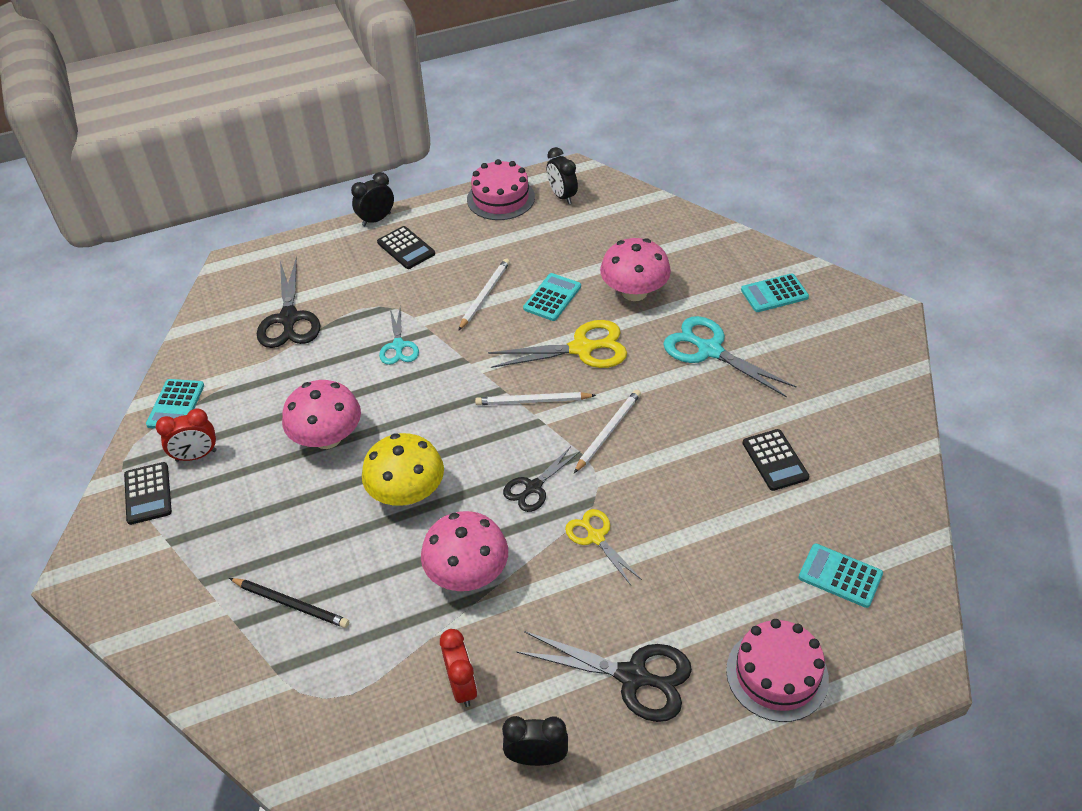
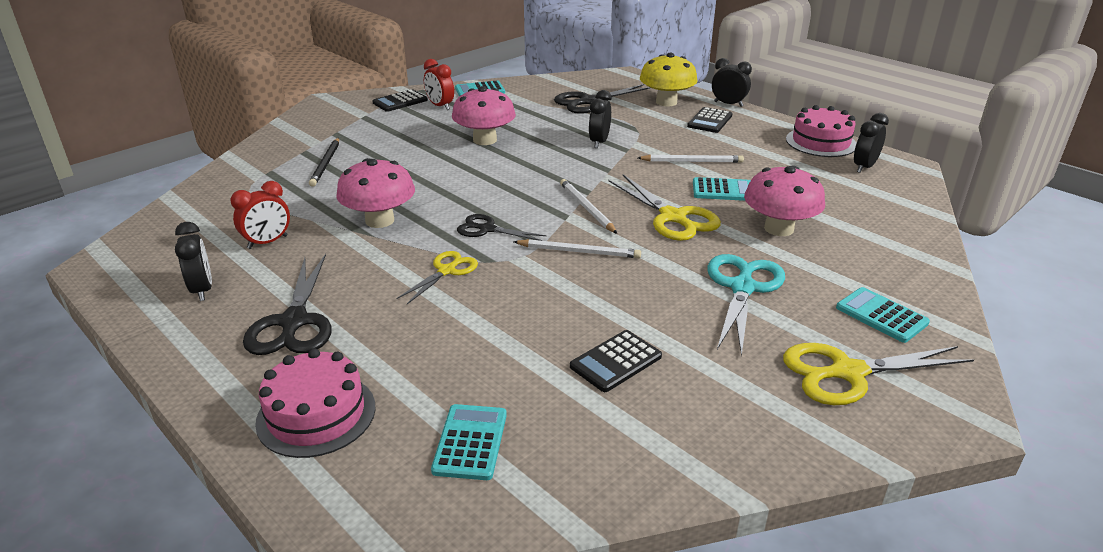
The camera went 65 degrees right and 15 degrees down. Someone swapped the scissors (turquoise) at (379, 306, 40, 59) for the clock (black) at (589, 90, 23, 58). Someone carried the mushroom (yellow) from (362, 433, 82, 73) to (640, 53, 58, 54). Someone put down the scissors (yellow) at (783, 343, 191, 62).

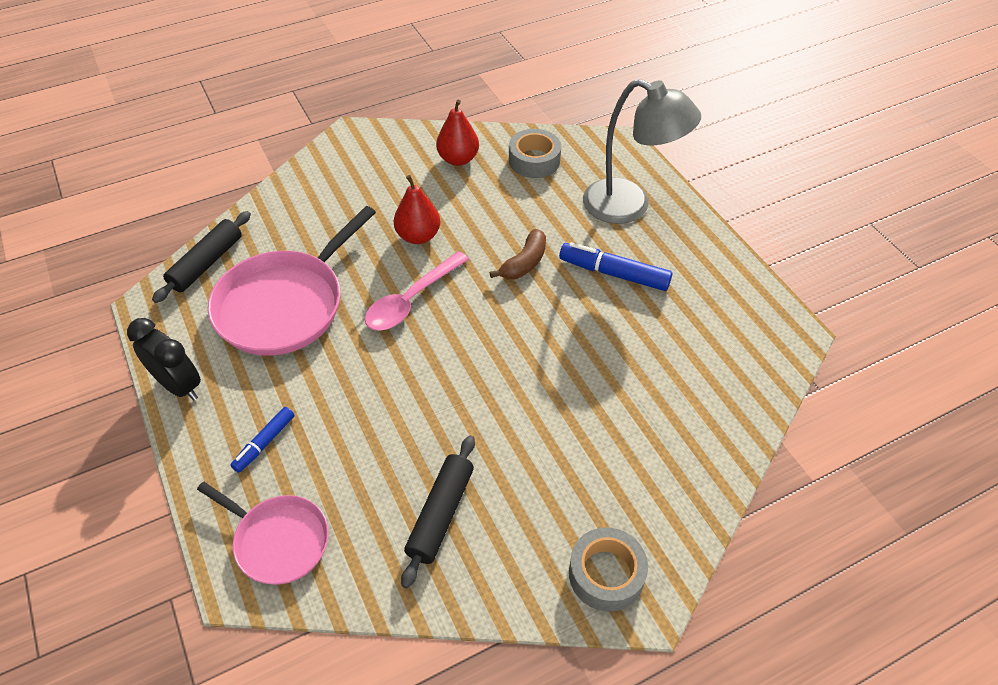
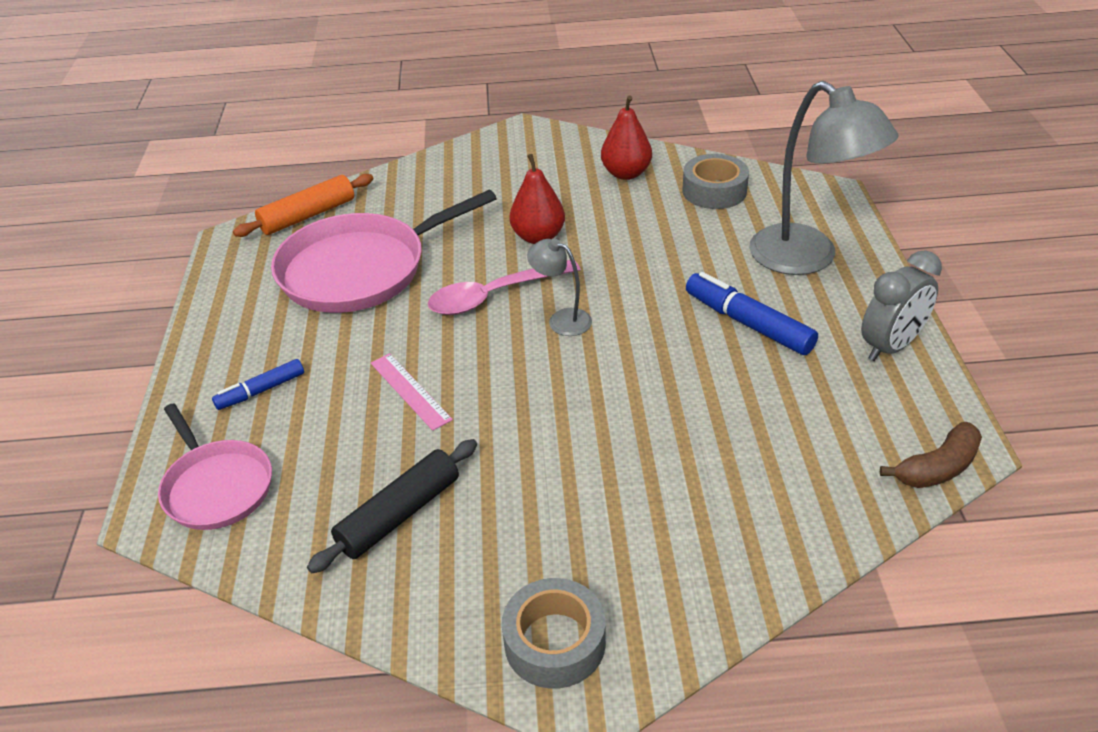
The camera went 25 degrees right and 10 degrees down. Someone repainted the rolling pin (black) at (152, 211, 99, 92), which became the rolling pin (orange) at (233, 174, 140, 63). Someone carried the banana (brown) from (489, 229, 57, 51) to (880, 422, 102, 66). Someone took away the clock (black) at (127, 318, 74, 83). Someone put down the lamp (grey) at (527, 239, 65, 97). Someone put down the clock (grey) at (861, 250, 81, 111). Someone put down the ruler (pink) at (371, 353, 82, 78).

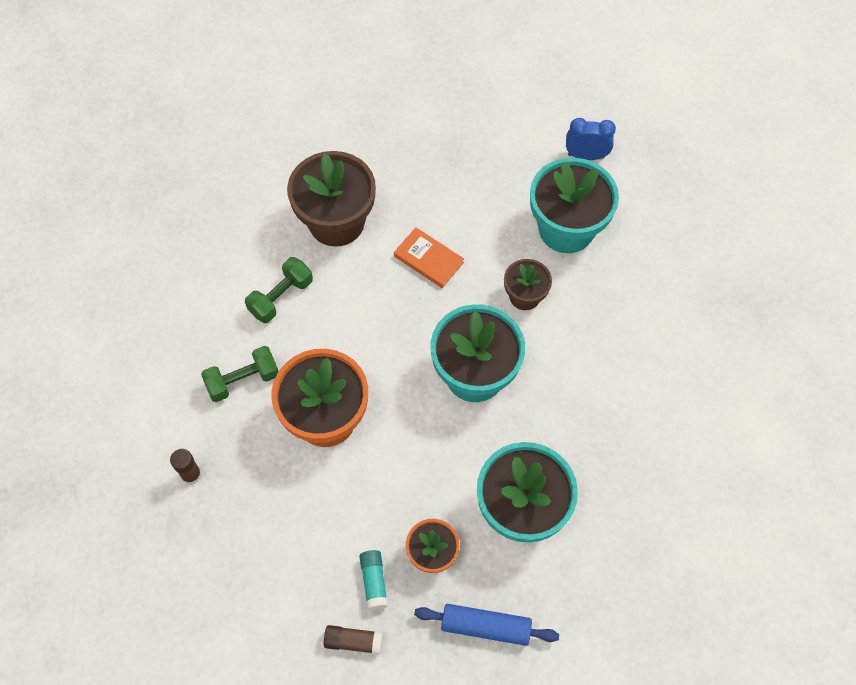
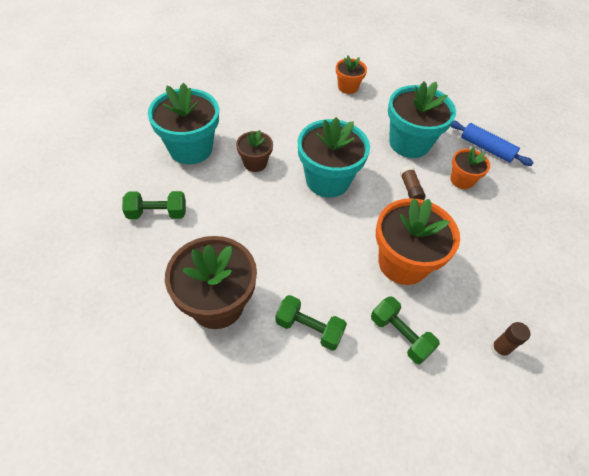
The camera went 110 degrees left and 10 degrees down. Someone took away the clock (blue) at (566, 118, 50, 42). Someone took away the book (orange) at (394, 227, 70, 61). Someone took away the glue stick (turquoise) at (359, 550, 29, 60). Someone rotated the rolling pin (blue) at (414, 604, 145, 42) by 45 degrees counterclockwise. Someone carried the glue stick (brown) from (324, 625, 59, 30) to (400, 166, 25, 34). Someone put down the flower pot (orange) at (336, 55, 31, 39). Someone put down the dumbbell (green) at (122, 191, 64, 28).

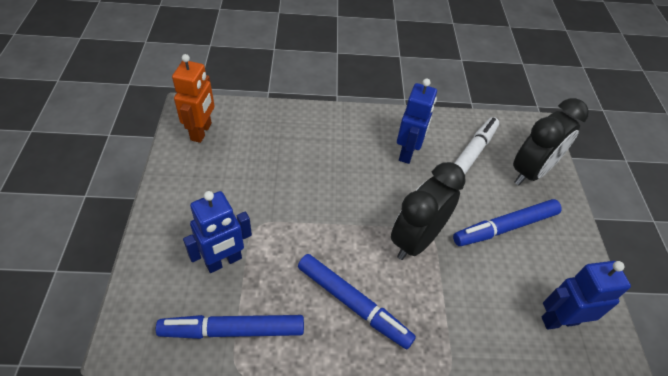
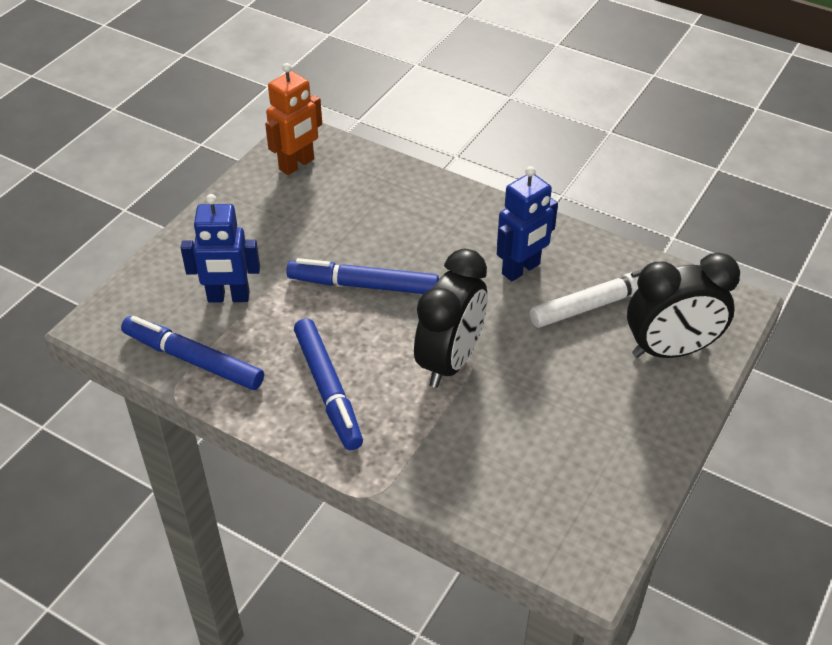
The camera went 35 degrees right and 5 degrees down. Someone rotated the clock (black) at (391, 162, 75, 98) by 135 degrees clockwise. Someone carried the marker (blue) from (453, 199, 109, 47) to (286, 258, 153, 36). Someone took away the robot (blue) at (542, 261, 89, 69).

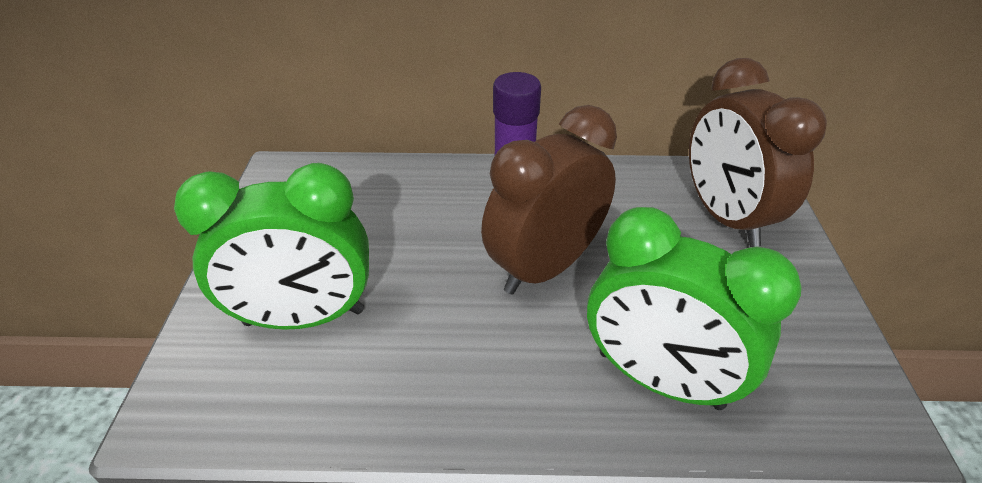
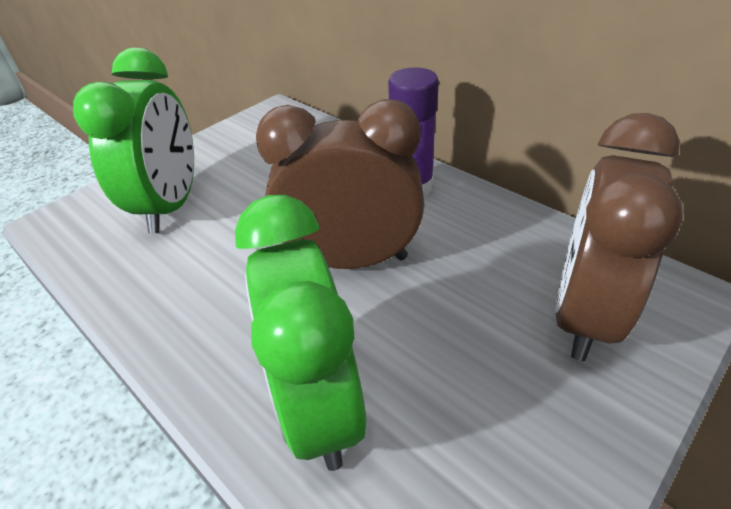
The camera went 45 degrees right and 0 degrees up. Someone rotated the clock (green) at (174, 163, 195, 167) by 120 degrees counterclockwise.

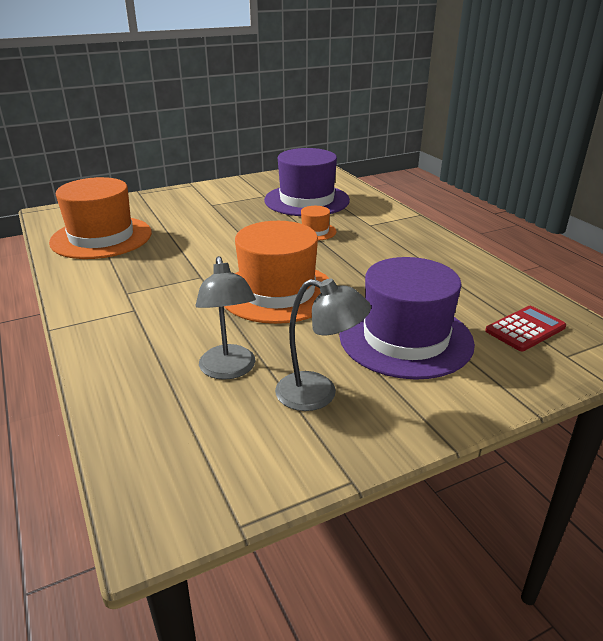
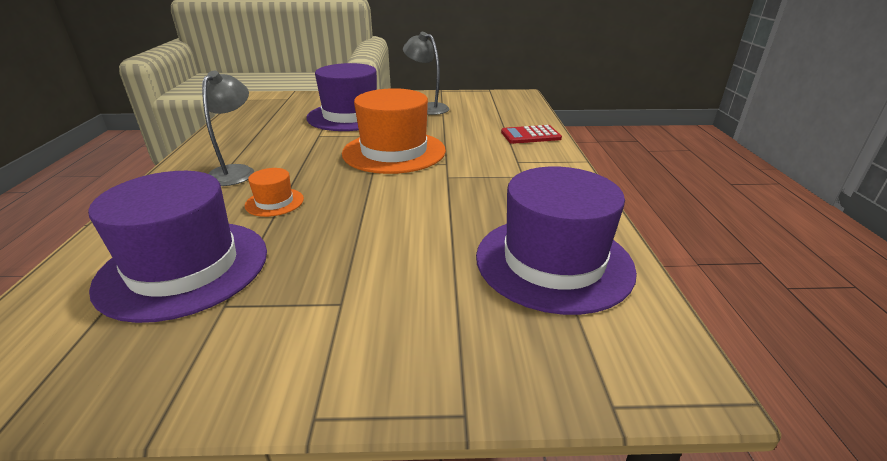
The camera went 155 degrees left and 0 degrees up. Someone repainted the hat (orange) at (49, 177, 103, 82), which became the hat (purple) at (476, 167, 161, 148). Someone carried the lamp (grey) from (195, 256, 61, 124) to (202, 70, 52, 116). Someone carried the calculator (red) from (485, 306, 81, 45) to (501, 125, 61, 19).

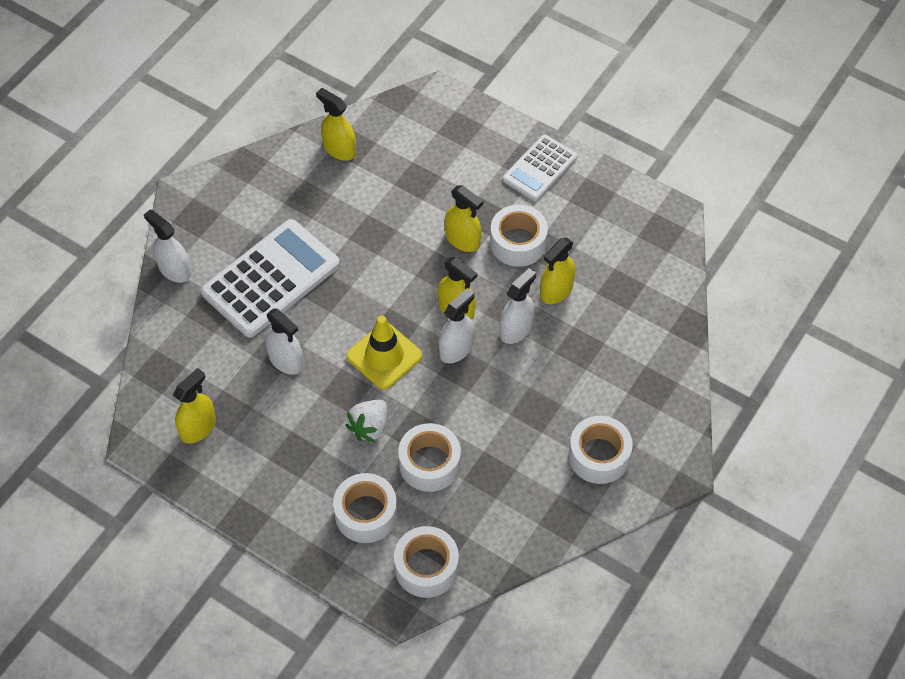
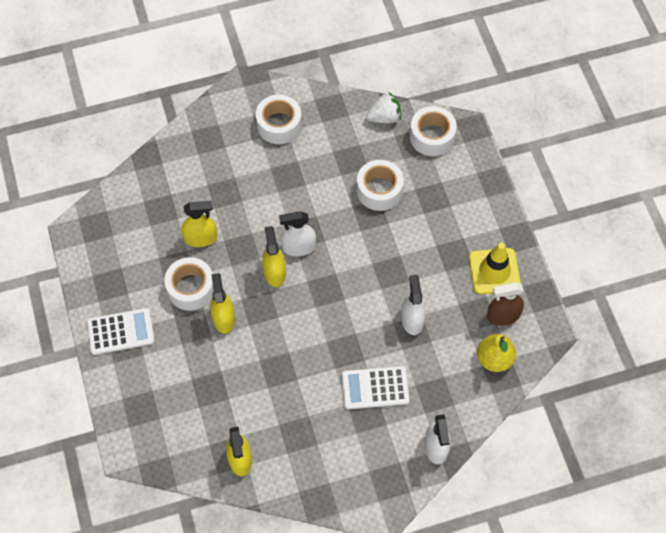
The camera went 140 degrees left and 5 degrees up. Someone scaled the calculator (white) at (201, 219, 139, 119) by 0.60. Someone took away the spray bottle (white) at (499, 268, 37, 76). Someone carried the traffic cone (yellow) from (347, 316, 75, 73) to (469, 243, 52, 51). Someone repainted the spray bottle (yellow) at (173, 368, 43, 76), which became the spray bottle (brown) at (487, 282, 37, 44). Someone carried the strawberry (white) from (345, 400, 42, 43) to (366, 92, 35, 31). Someone took away the tape (white) at (333, 473, 65, 70). Someone put down the pear (yellow) at (477, 334, 39, 38).

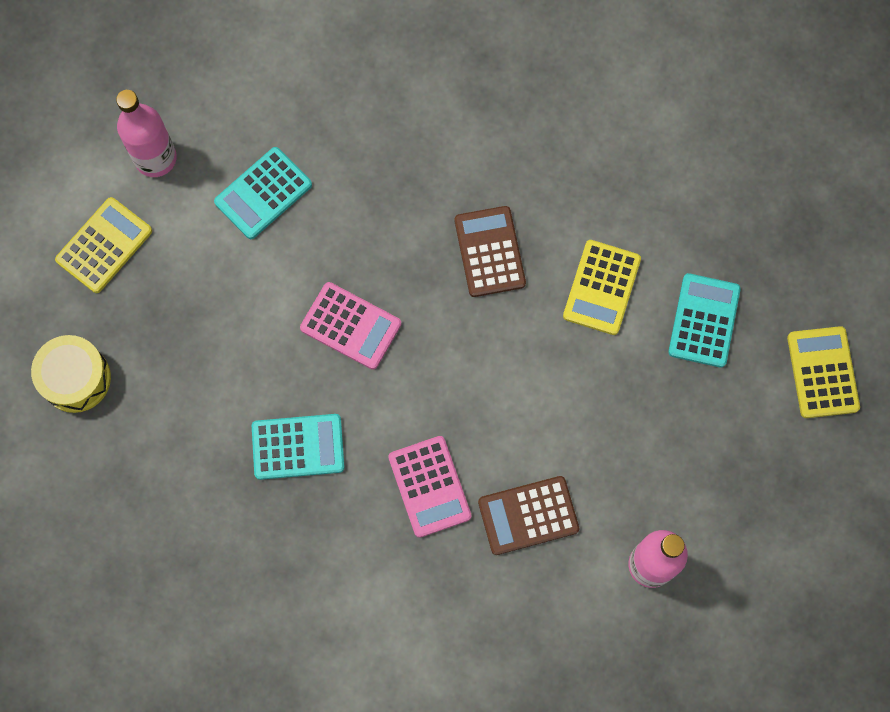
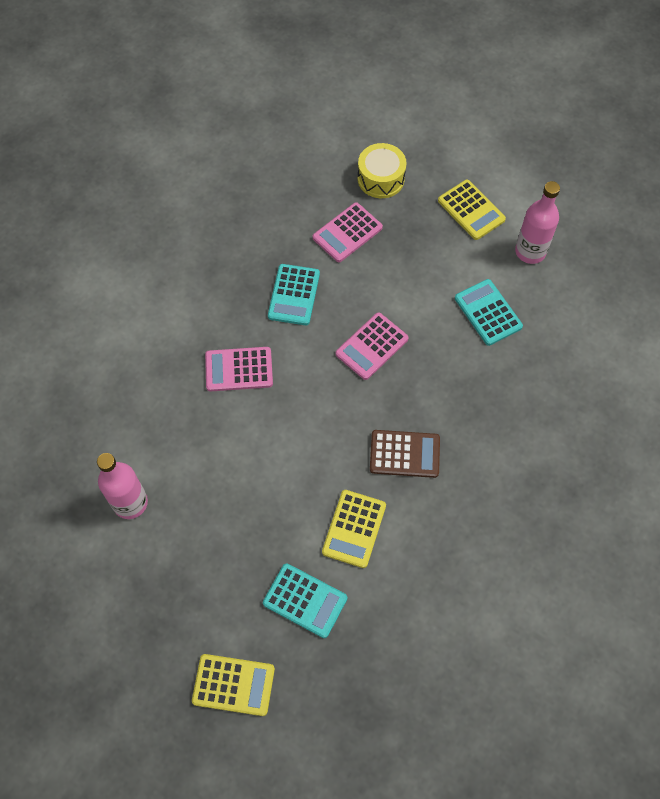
The camera went 105 degrees right and 10 degrees down. Someone rotated the calculator (yellow) at (563, 240, 78, 95) by 105 degrees counterclockwise. Someone took away the calculator (brown) at (478, 476, 101, 79). Someone put down the calculator (pink) at (313, 202, 70, 60).

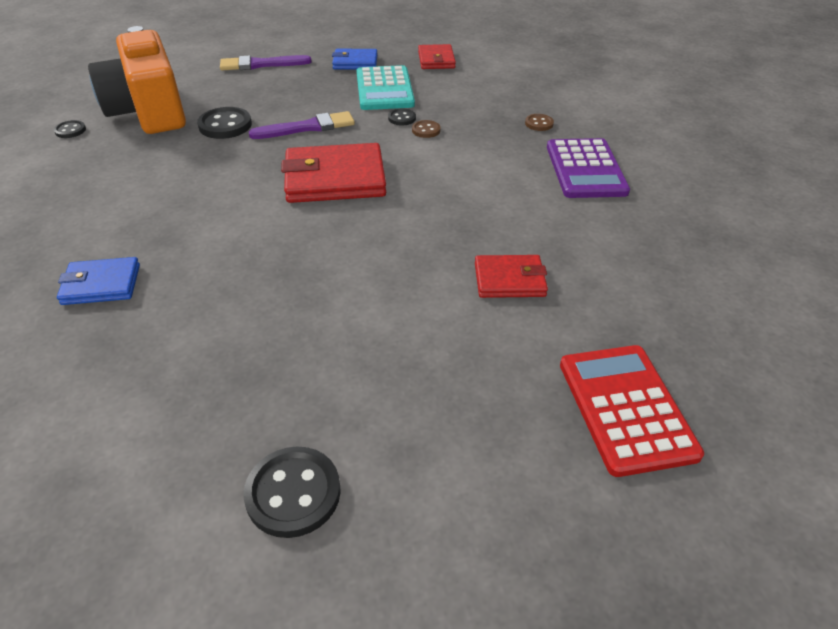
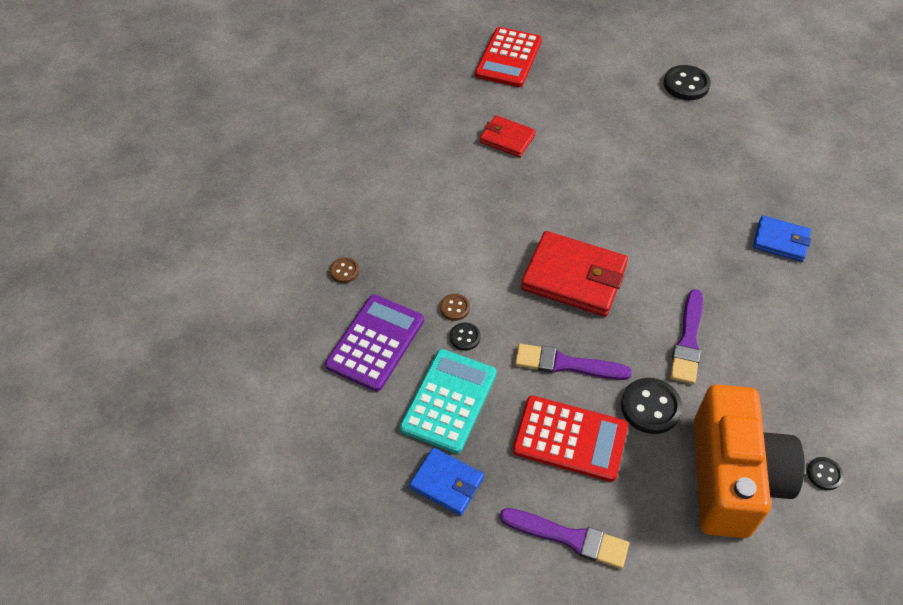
The camera went 150 degrees left and 10 degrees up. Someone took away the wallet (red) at (418, 44, 38, 25). Someone carried the calculator (purple) from (547, 138, 83, 60) to (325, 295, 99, 97). Someone put down the brush (purple) at (670, 289, 33, 95). Someone put down the calculator (red) at (513, 396, 115, 86).

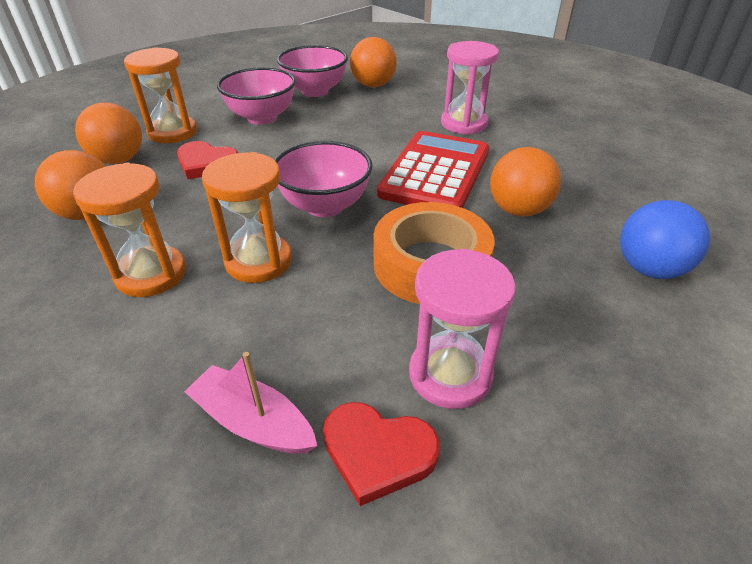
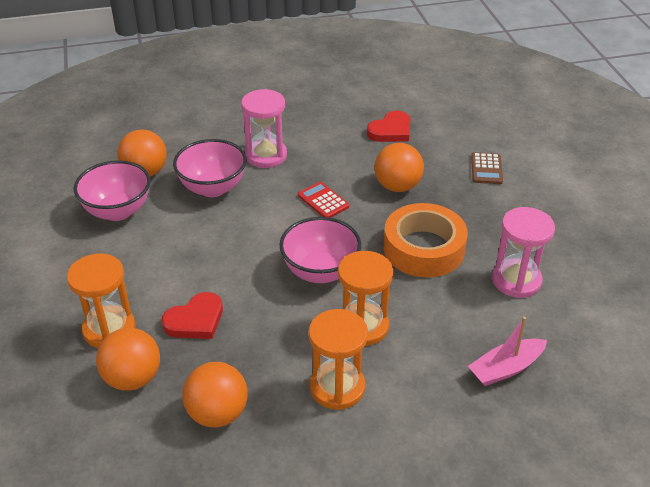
The camera went 60 degrees left and 0 degrees up. Someone carried the bowl (pink) from (217, 67, 79, 58) to (173, 139, 74, 58). Someone scaled the calculator (red) at (377, 131, 112, 77) by 0.45. Someone swapped the ball (blue) at (620, 200, 90, 79) for the calculator (brown) at (471, 152, 32, 32). Someone carried the heart (red) from (323, 402, 117, 104) to (367, 110, 43, 32).

